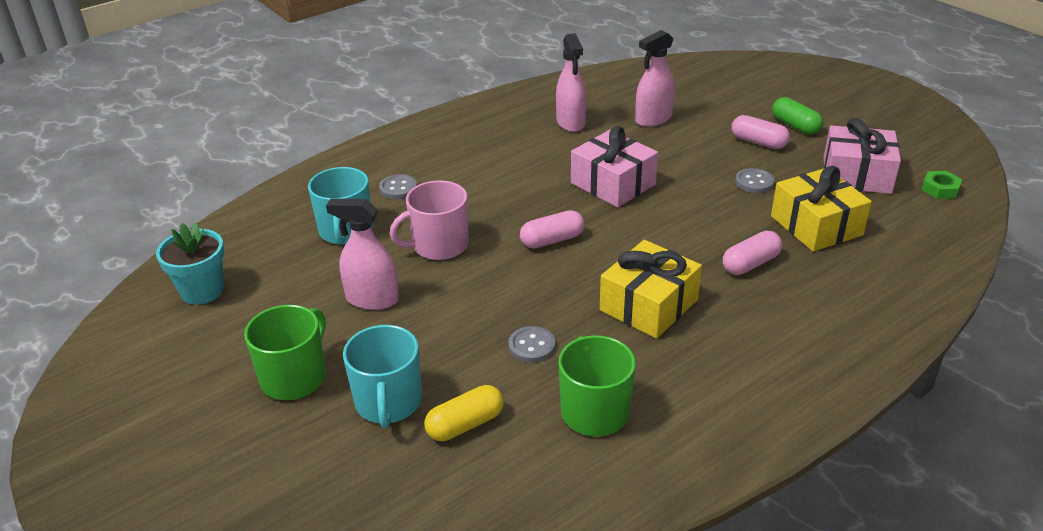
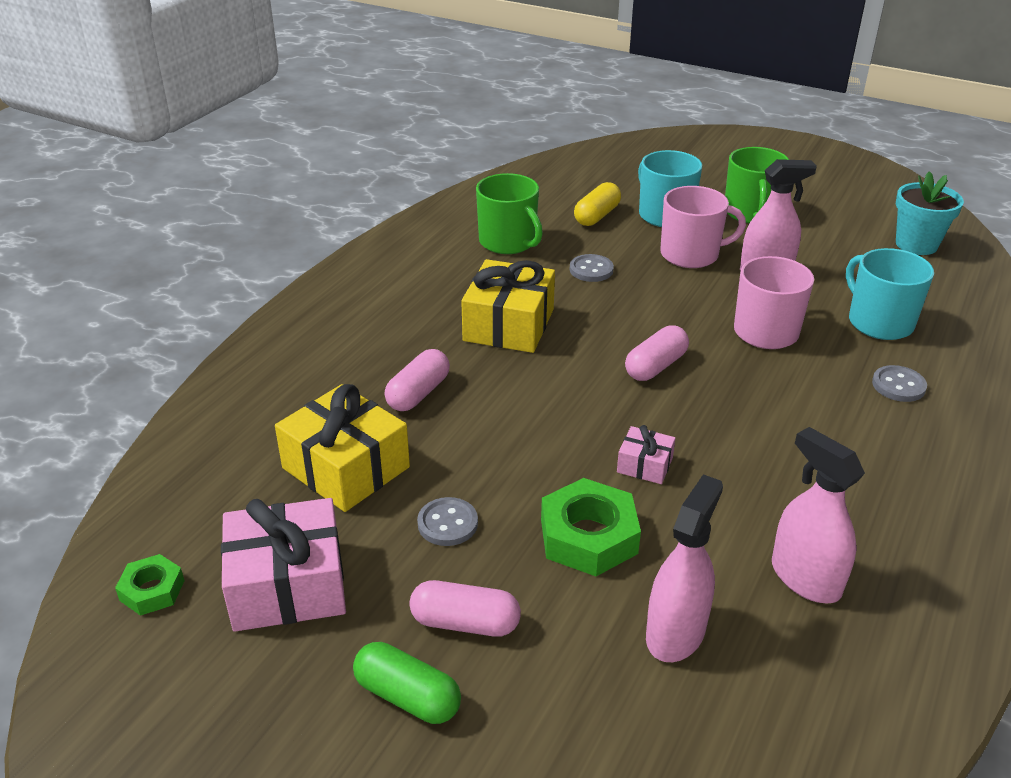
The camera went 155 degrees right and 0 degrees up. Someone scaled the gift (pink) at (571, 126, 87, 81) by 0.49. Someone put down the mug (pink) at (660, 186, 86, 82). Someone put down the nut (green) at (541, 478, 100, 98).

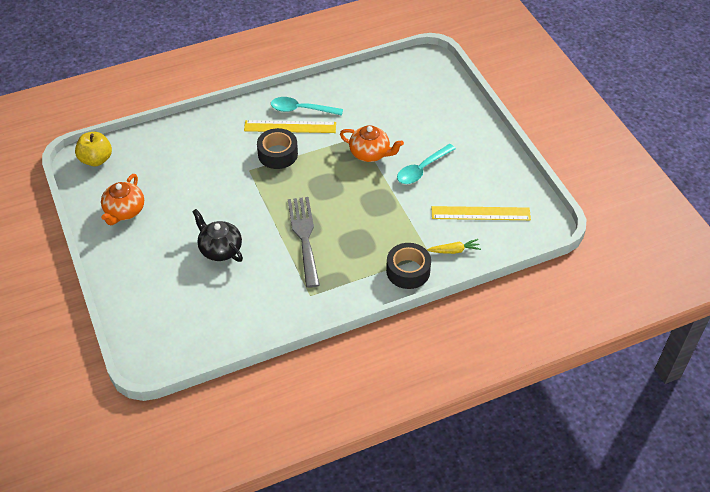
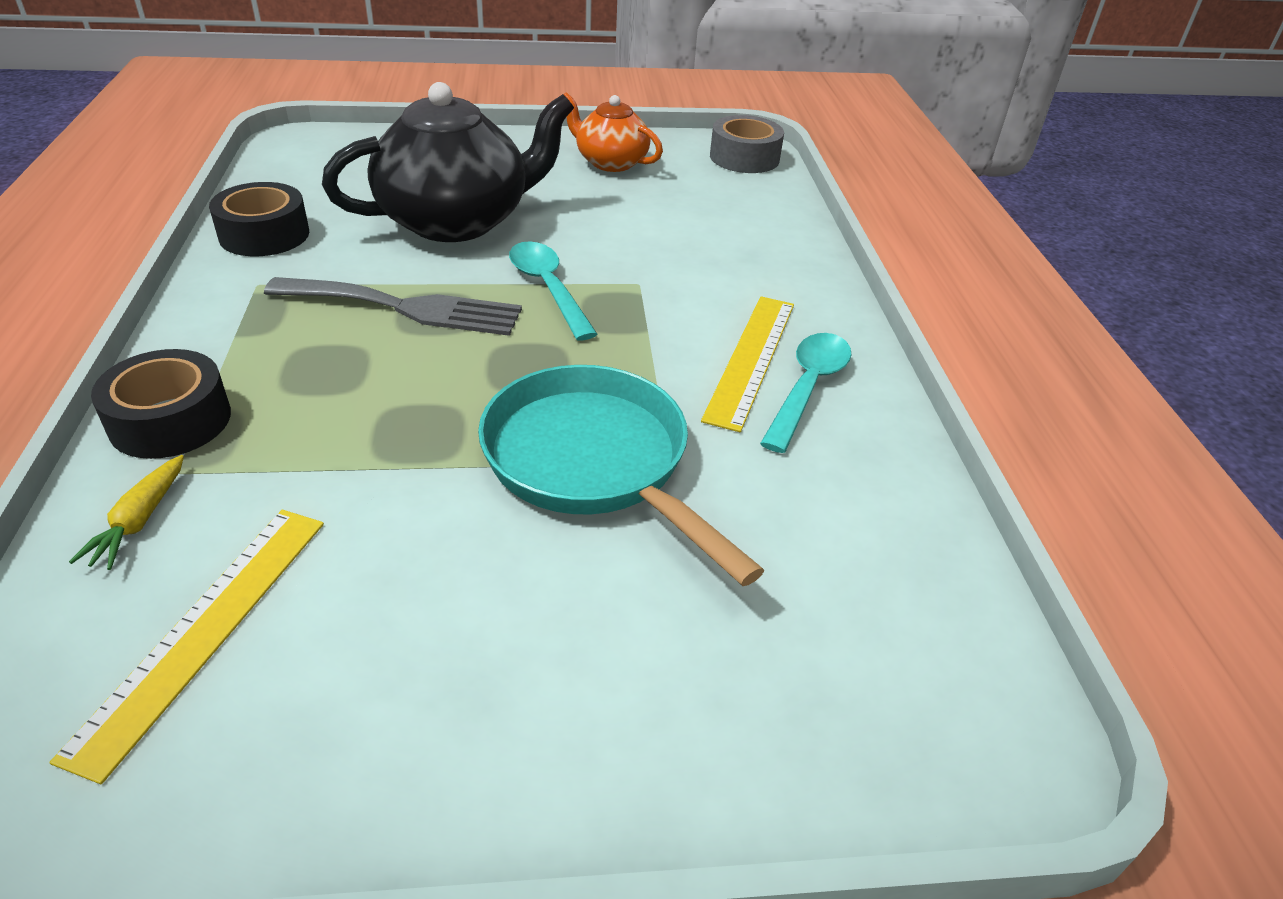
The camera went 105 degrees right and 10 degrees down. Someone swapped the teapot (orange) at (340, 125, 64, 37) for the pan (turquoise) at (478, 365, 286, 221). Someone carried the tape (black) from (257, 128, 41, 41) to (209, 182, 100, 74). Someone swapped the apple (yellow) at (75, 132, 37, 34) for the tape (grey) at (710, 115, 74, 58). Someone carried the spoon (turquoise) from (397, 144, 59, 40) to (509, 241, 89, 100). Someone scaled the teapot (black) at (192, 209, 51, 53) by 1.79.

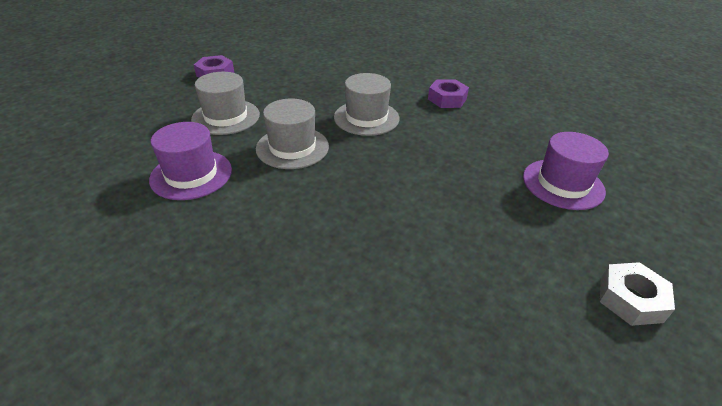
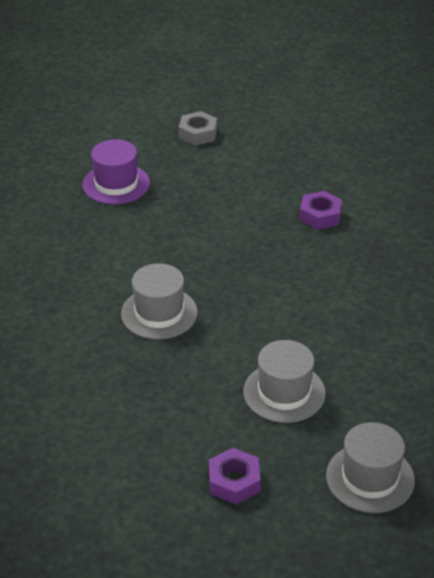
The camera went 135 degrees left and 0 degrees up. Someone carried the nut (purple) from (428, 79, 41, 29) to (300, 191, 42, 39). Someone carried the hat (grey) from (256, 99, 73, 70) to (326, 422, 89, 91). Someone took away the hat (purple) at (149, 122, 83, 78).

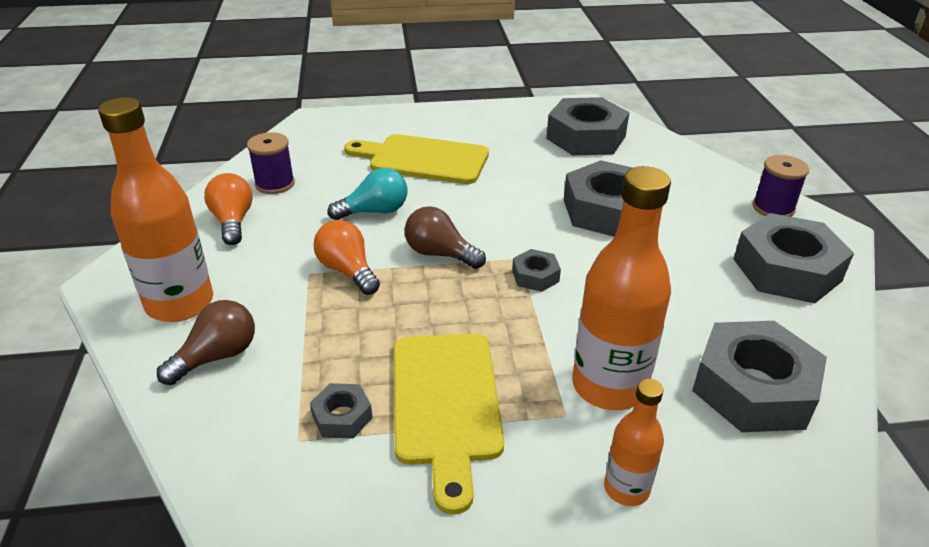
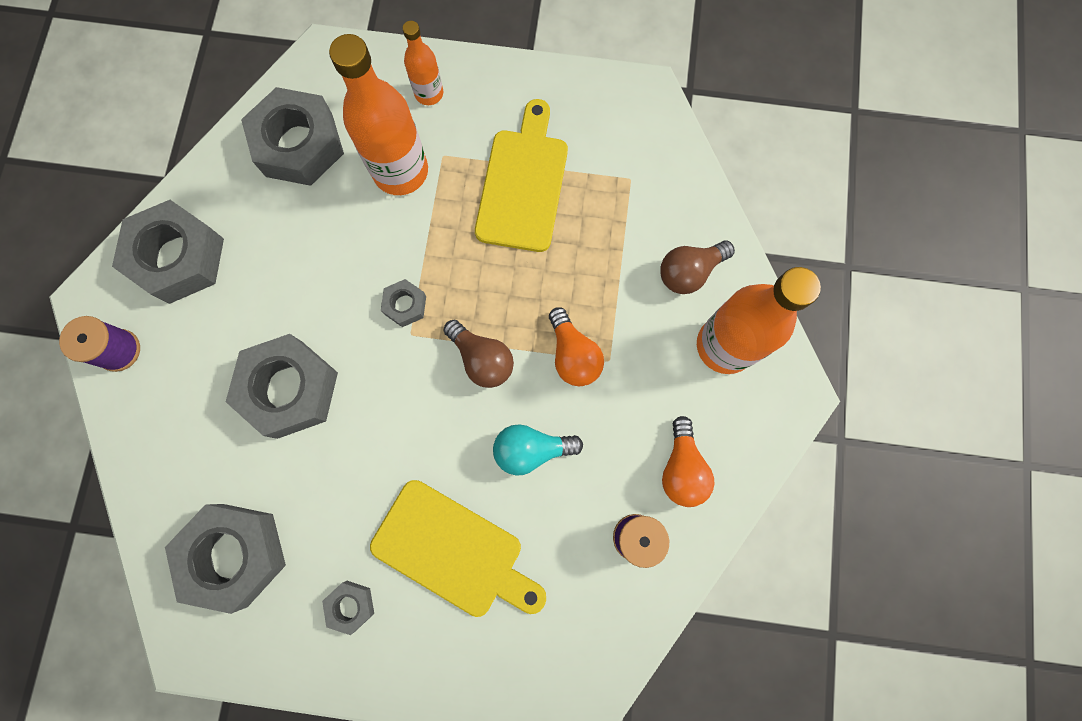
The camera went 165 degrees left and 40 degrees up. Someone carried the nut (grey) from (310, 383, 63, 55) to (322, 581, 52, 54).

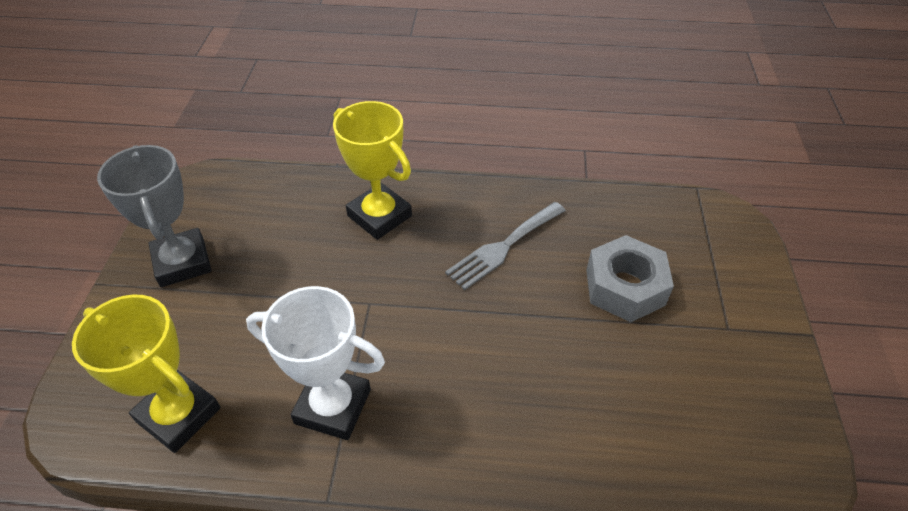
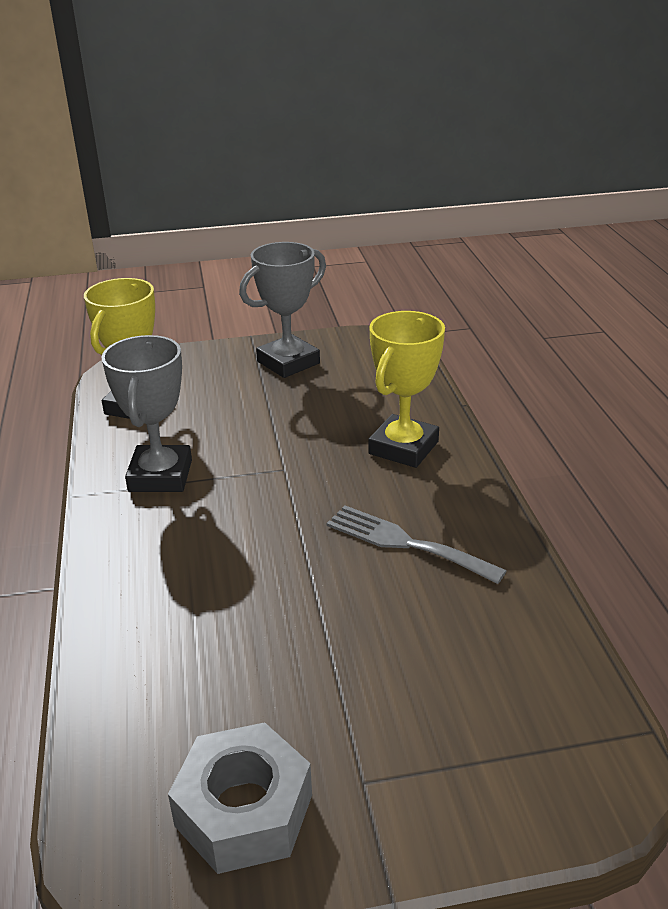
The camera went 75 degrees right and 15 degrees down. Someone carried the nut (grey) from (586, 235, 88, 87) to (168, 722, 144, 152). Someone repainted the trophy (white) at (246, 286, 139, 154), which became the trophy (grey) at (101, 335, 91, 157).

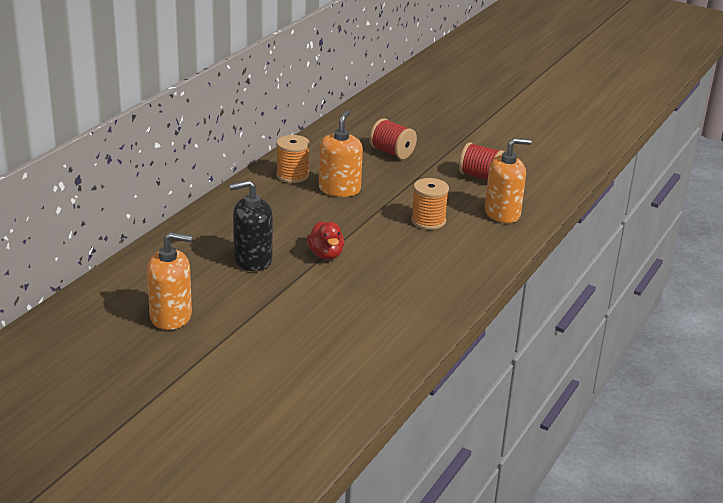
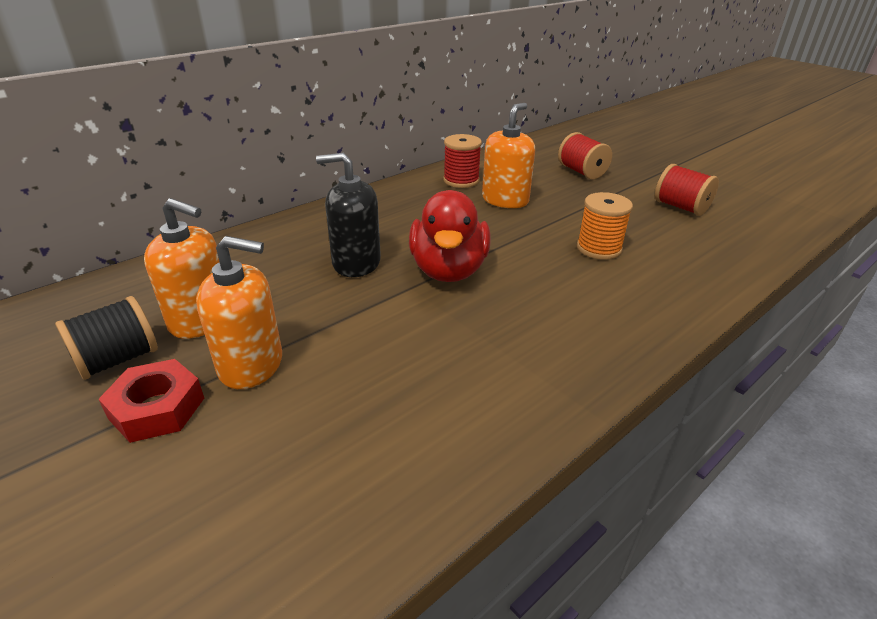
The camera went 20 degrees right and 5 degrees up. Someone repainted the spool (orange) at (276, 135, 34, 48), which became the spool (red) at (443, 134, 39, 54). Someone carried the soap dispenser (orange) from (485, 138, 46, 85) to (196, 236, 86, 153). Someone scaled the duck (red) at (307, 221, 37, 39) by 1.71. Someone put down the spool (black) at (55, 296, 103, 84). Someone put down the nut (red) at (98, 359, 106, 84).

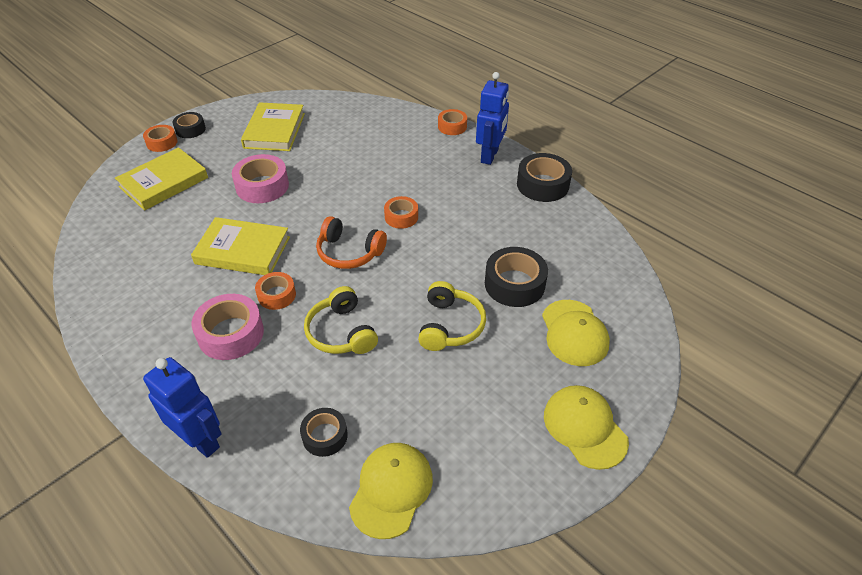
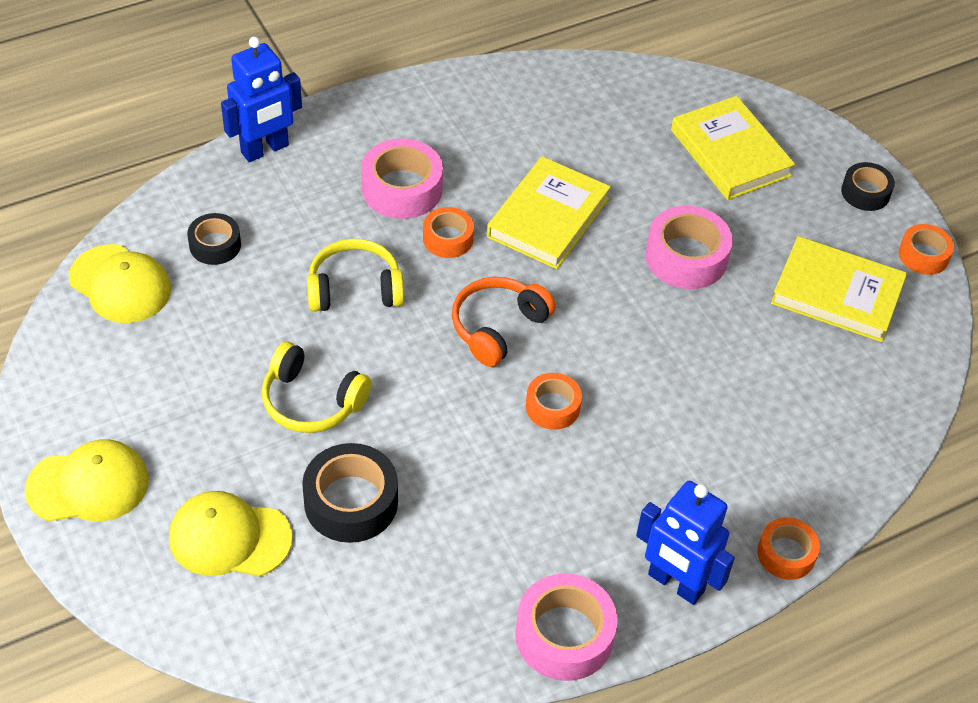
The camera went 105 degrees right and 5 degrees up. Someone carried the tape (orange) from (143, 125, 34, 27) to (899, 224, 55, 51). Someone repainted the tape (black) at (517, 153, 55, 49), which became the tape (pink) at (515, 573, 103, 108).

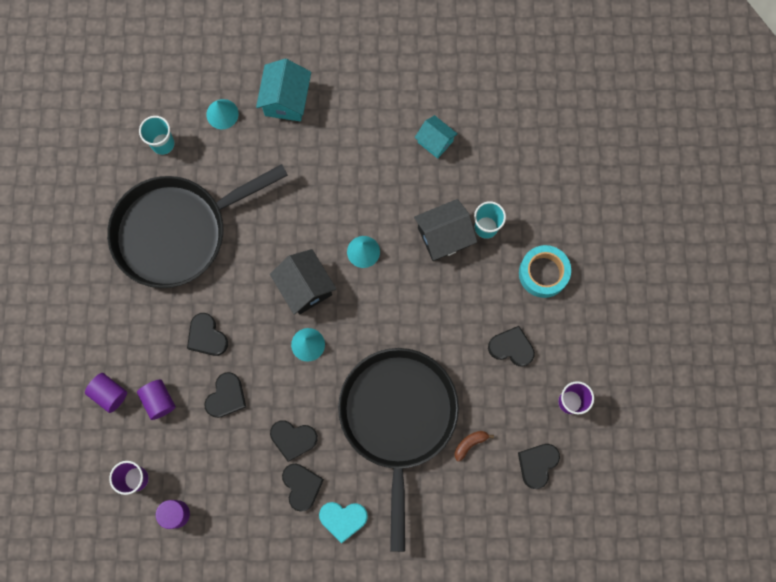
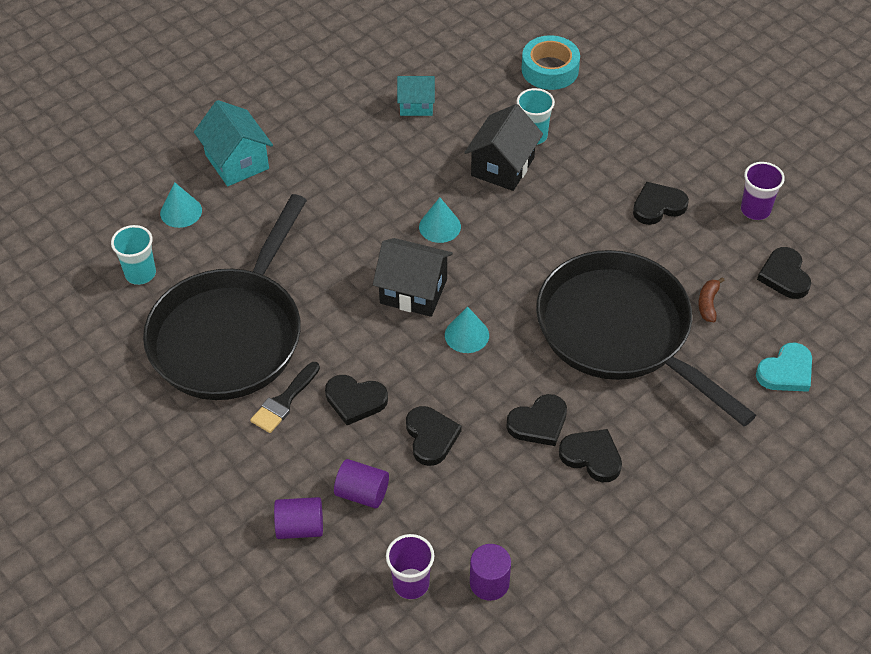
The camera went 40 degrees left and 25 degrees down. Someone carried the tape (turquoise) from (519, 245, 52, 53) to (522, 35, 58, 55). Someone carried the heart (turquoise) from (319, 502, 49, 41) to (756, 343, 56, 49). Someone put down the brush (black) at (250, 362, 70, 71).

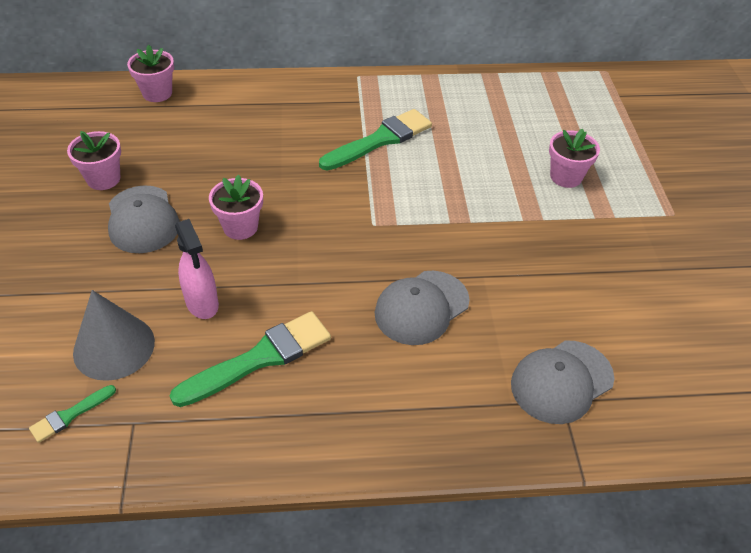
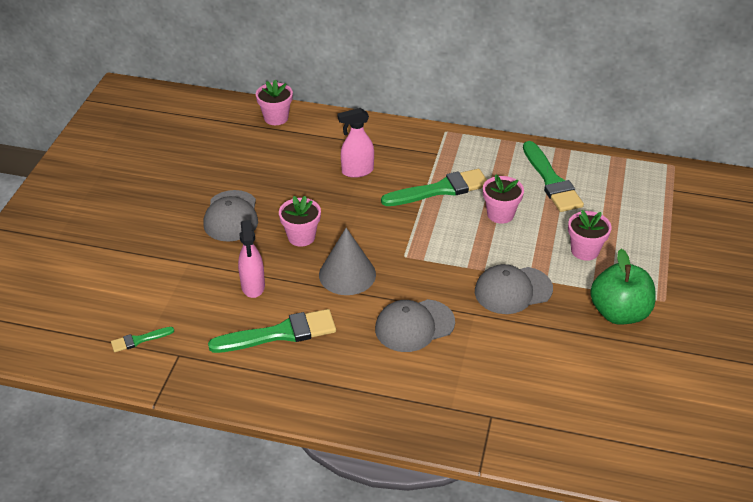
The camera went 20 degrees right and 5 degrees down. Someone carried the flower pot (pink) from (67, 131, 54, 59) to (483, 175, 41, 49). Someone carried the cone (grey) from (73, 290, 82, 91) to (319, 228, 57, 67). Someone carried the cap (grey) from (511, 340, 104, 84) to (475, 264, 78, 50). Someone put down the spray bottle (pink) at (338, 108, 36, 70). Someone put down the brush (green) at (523, 141, 61, 71). Someone put down the apple (green) at (590, 249, 66, 76).

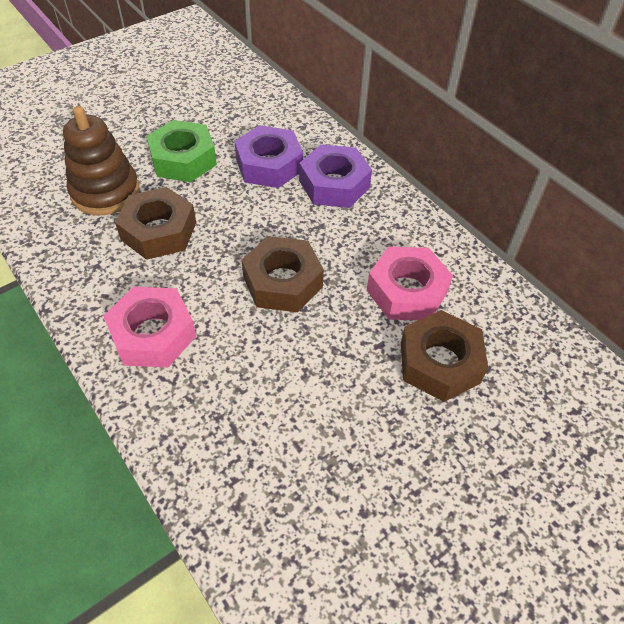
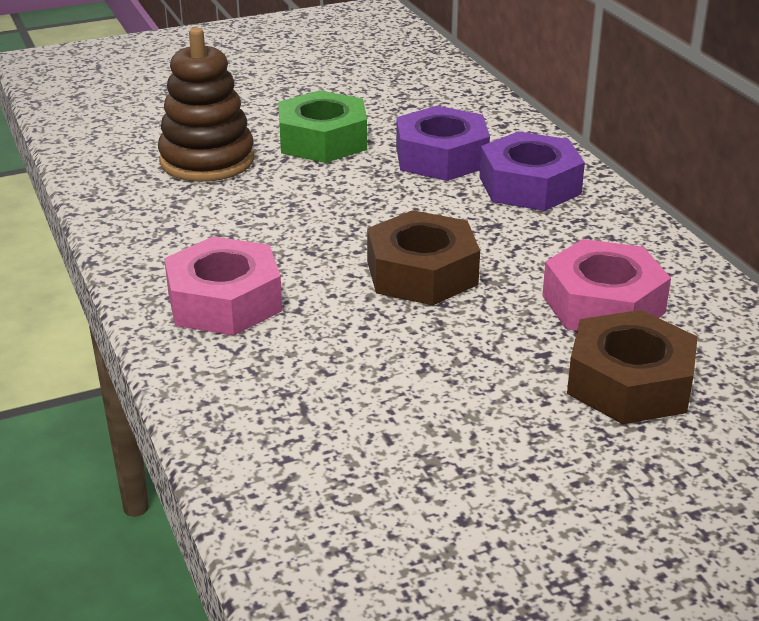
The camera went 15 degrees right and 20 degrees down. Someone took away the nut (brown) at (115, 187, 81, 73).

